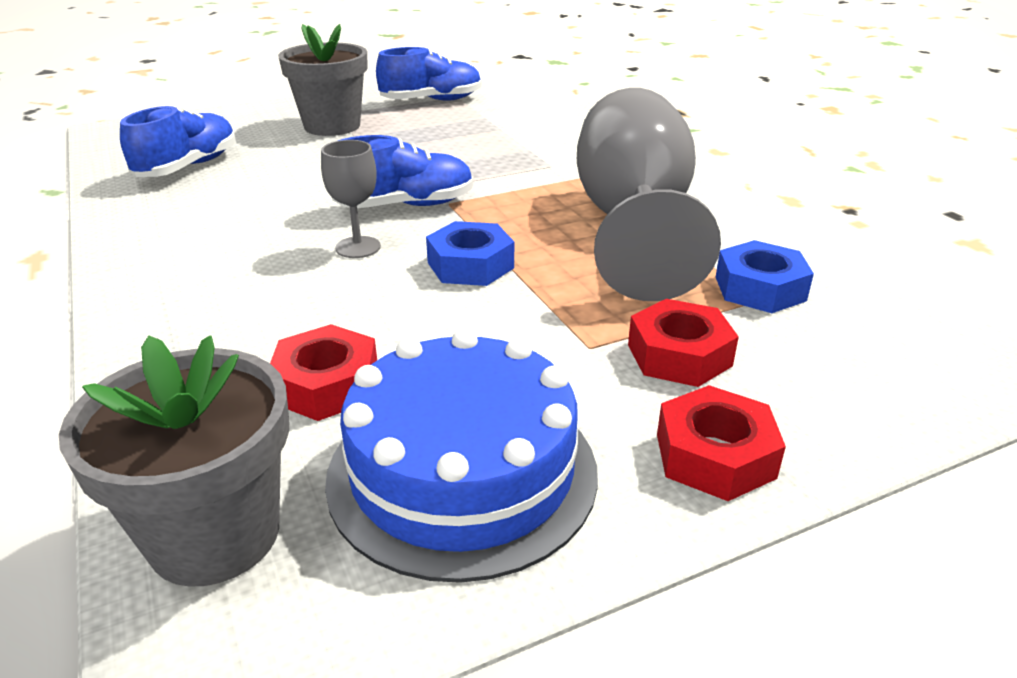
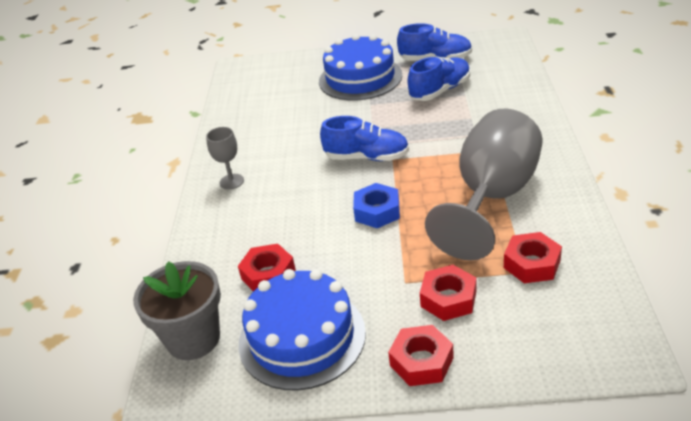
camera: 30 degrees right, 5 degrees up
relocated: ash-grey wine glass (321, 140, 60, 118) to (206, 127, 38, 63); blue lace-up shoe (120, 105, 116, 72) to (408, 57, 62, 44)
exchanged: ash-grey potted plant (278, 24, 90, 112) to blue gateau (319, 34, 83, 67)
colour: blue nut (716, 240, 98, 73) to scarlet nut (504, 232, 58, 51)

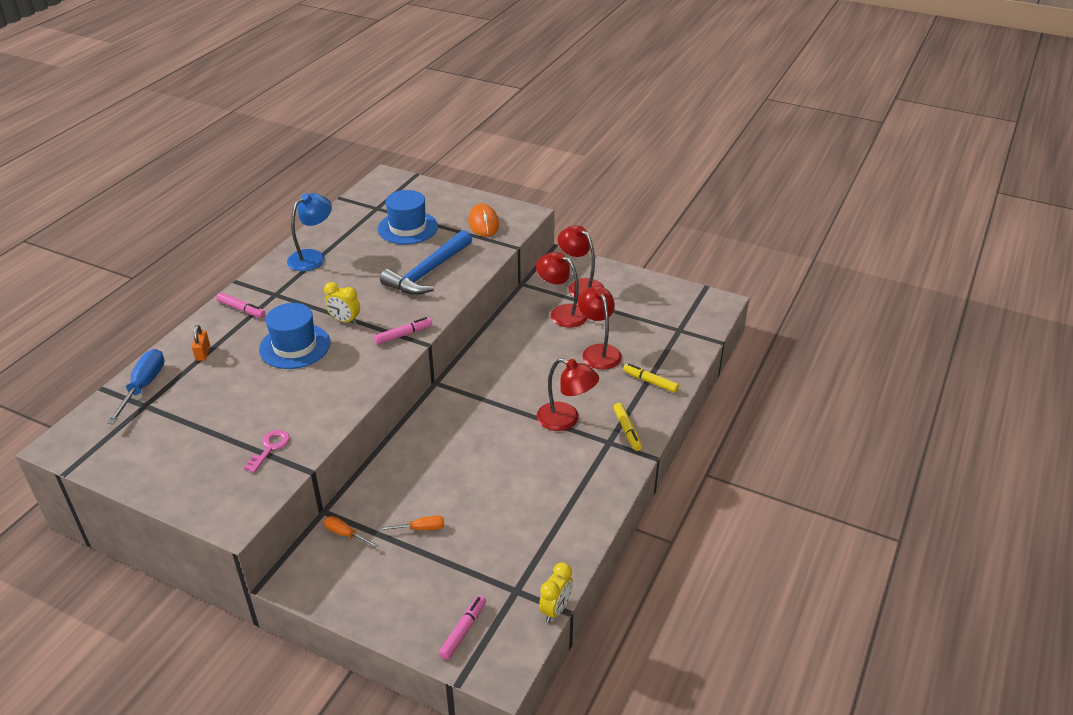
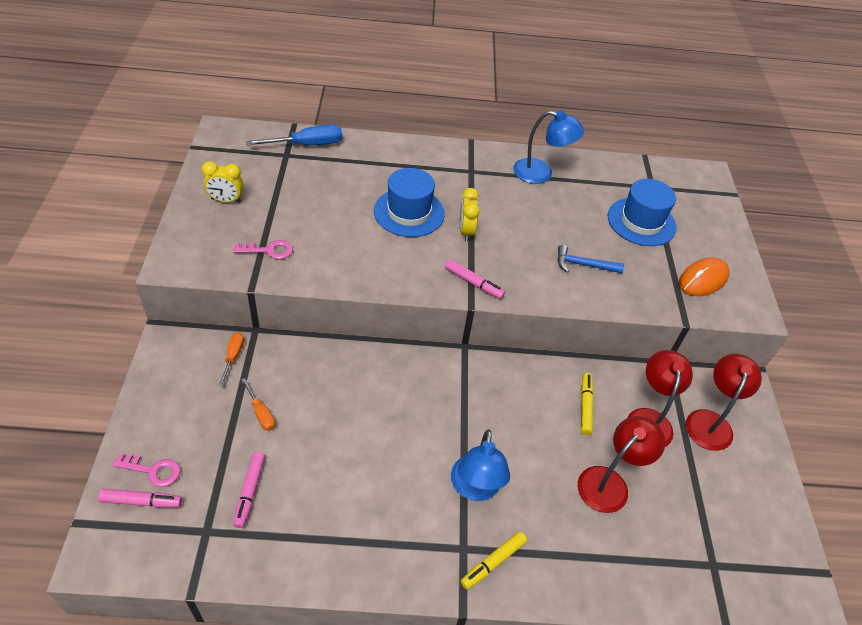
camera: 60 degrees right, 10 degrees up
missing: orange-coloured padlock (192, 325, 18, 36)
appeared: rose-pink door key (112, 453, 68, 34)
relocated: yellow alarm clock (539, 562, 34, 60) to (202, 161, 42, 42); rose-pink felt pen (216, 292, 49, 26) to (233, 452, 32, 76); yellow felt pen (623, 363, 56, 30) to (581, 373, 13, 62)
colour: scarlet lamp (537, 358, 62, 73) to blue lamp (451, 430, 59, 71)
size: blue claw hammer (380, 230, 92, 65) = (558, 245, 66, 28) x0.52

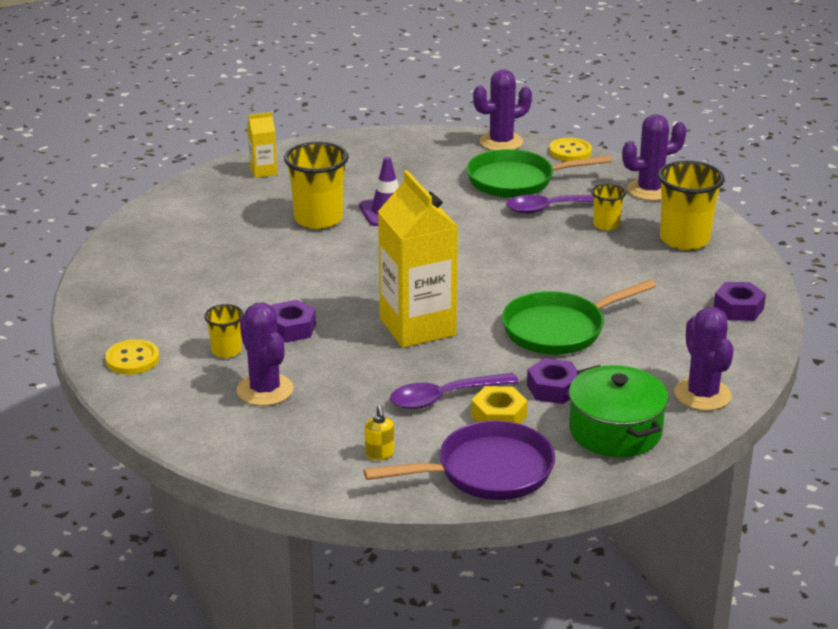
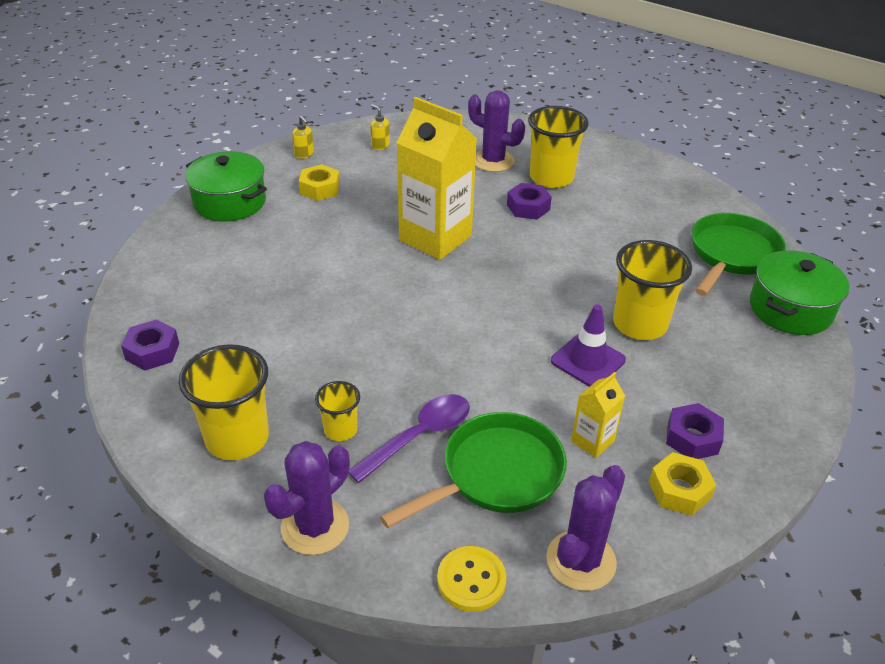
camera: 150 degrees right, 10 degrees up
missing: yellow shirt button (105, 339, 55, 36); violet spoon (390, 373, 129, 36); violet cactus (674, 307, 60, 104)
appeared: yellow nut (649, 452, 67, 64); green cooking pot (750, 250, 99, 85)
relocated: yellow carton (247, 112, 30, 66) to (571, 372, 54, 86); violet nut (527, 358, 51, 46) to (666, 403, 58, 56); green skillet (502, 280, 154, 75) to (691, 213, 95, 83)
exchanged: violet skillet (363, 421, 192, 79) to yellow pump bottle (292, 116, 22, 42)
size: yellow cup (204, 304, 40, 54) = (528, 106, 61, 82) x1.86

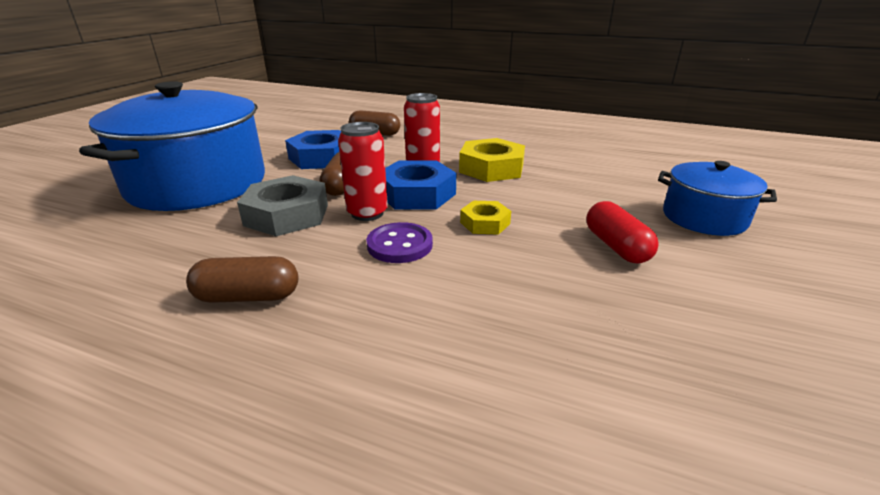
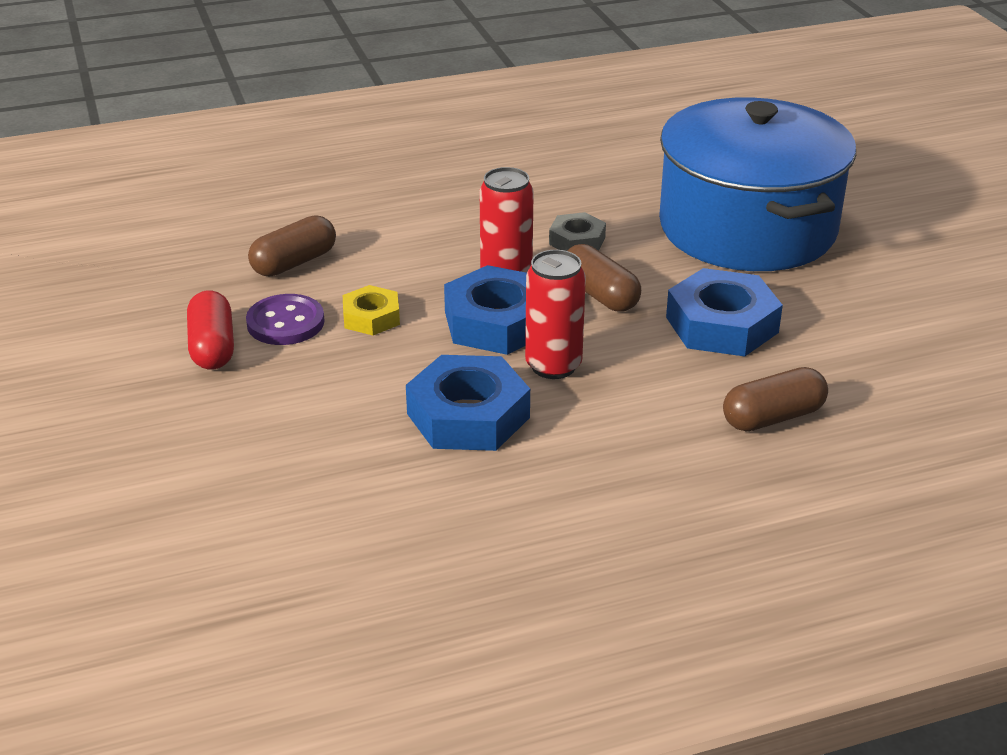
camera: 140 degrees right, 5 degrees up
missing: blue cooking pot (658, 161, 119, 75)
relocated: violet shirt button (366, 222, 67, 41) to (246, 294, 79, 51); brown pill (186, 256, 112, 47) to (248, 215, 88, 61)
colour: yellow nut (459, 138, 66, 44) to blue nut (406, 355, 124, 96)
spun: scarlet pill (586, 201, 73, 62) = (187, 290, 47, 80) 45 degrees clockwise
size: ash-grey nut (237, 175, 91, 61) = (549, 212, 57, 39) x0.57

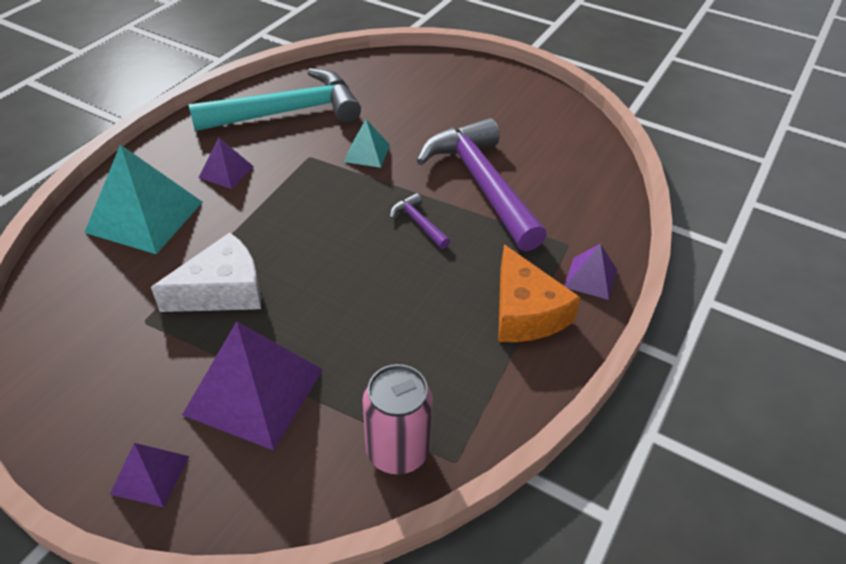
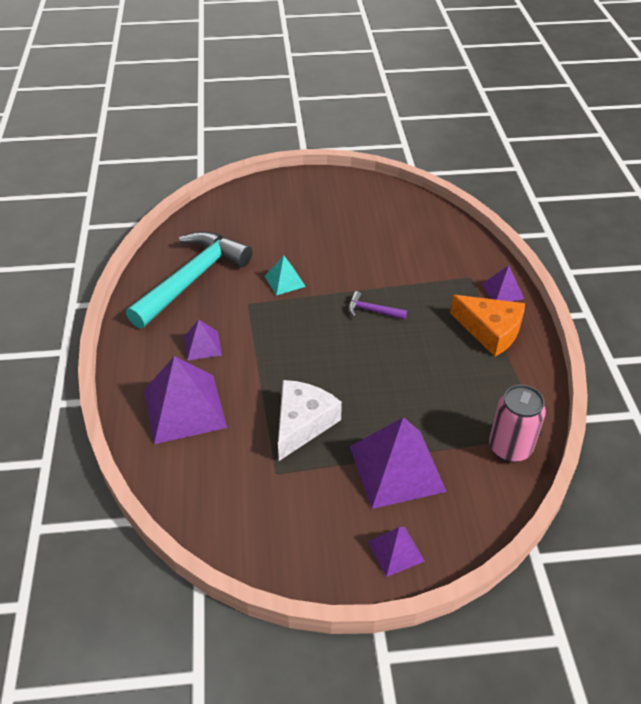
camera: 35 degrees left, 0 degrees up
missing: violet claw hammer (417, 118, 130, 133)
colour: teal pyramid (84, 144, 118, 110) to violet pyramid (144, 356, 83, 88)

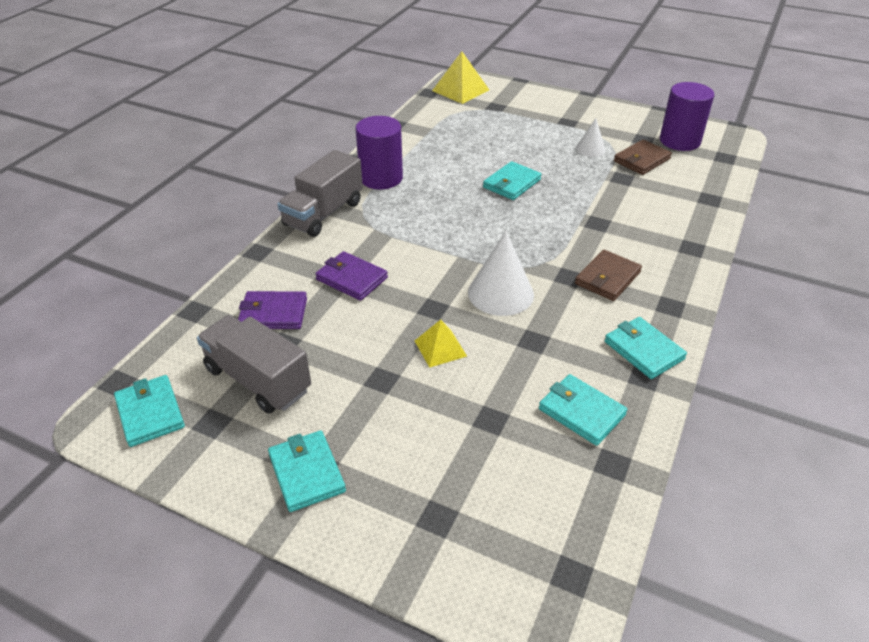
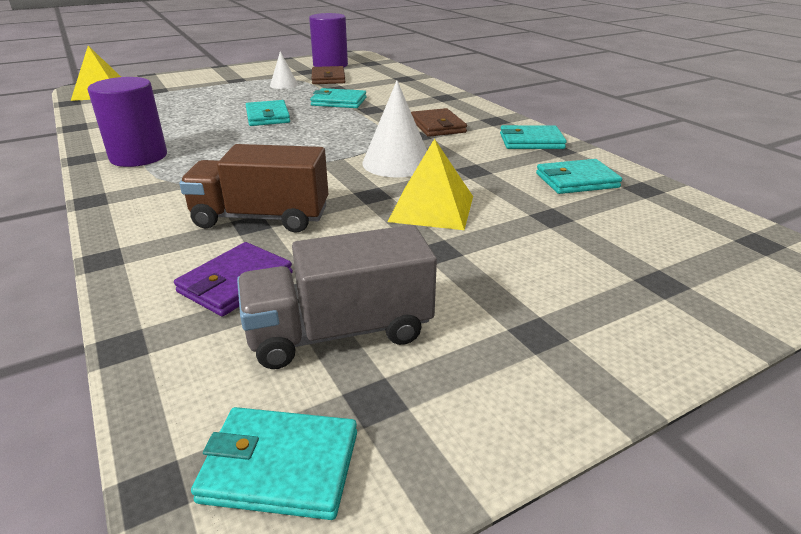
camera: 55 degrees left, 10 degrees down
missing: ash-grey truck (277, 150, 86, 87)
relocated: teal card wallet (268, 430, 78, 82) to (310, 88, 56, 20)
exchanged: violet card wallet (316, 251, 72, 50) to brown truck (179, 144, 149, 89)
size: yellow pyramid (415, 320, 52, 48) = (388, 139, 85, 91) x1.59

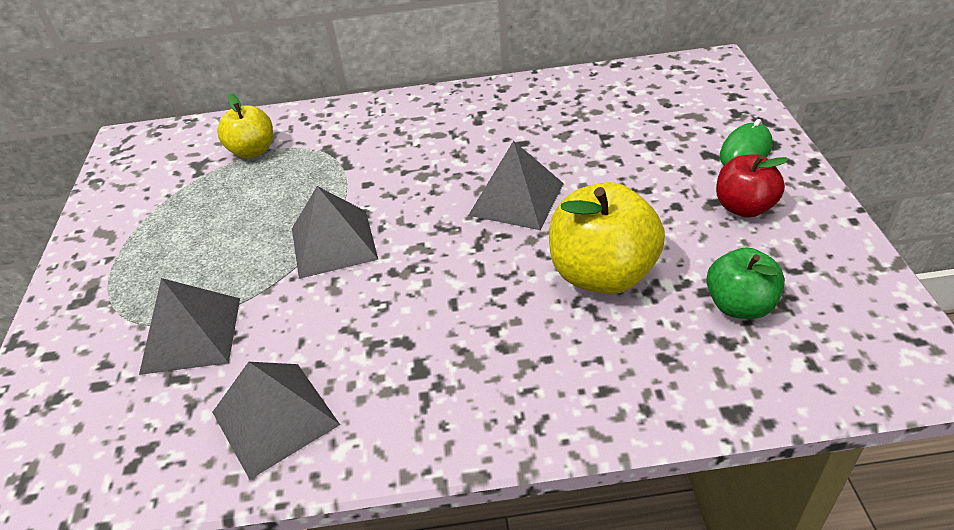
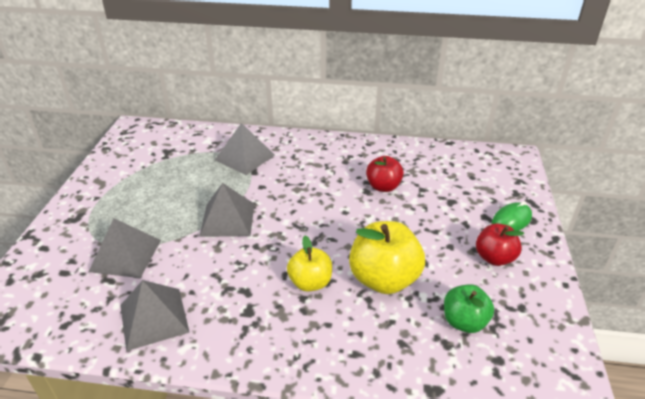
camera: 10 degrees right, 5 degrees down
appeared: scarlet toy apple (366, 156, 38, 36)
relocated: ash-grey pyramid (468, 141, 96, 89) to (215, 123, 60, 52); yellow toy apple (217, 93, 56, 66) to (287, 236, 45, 56)

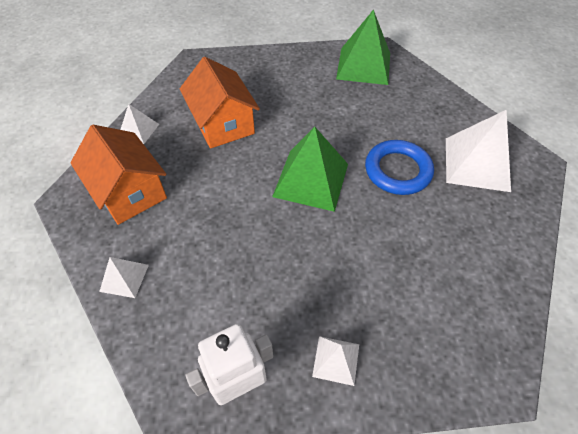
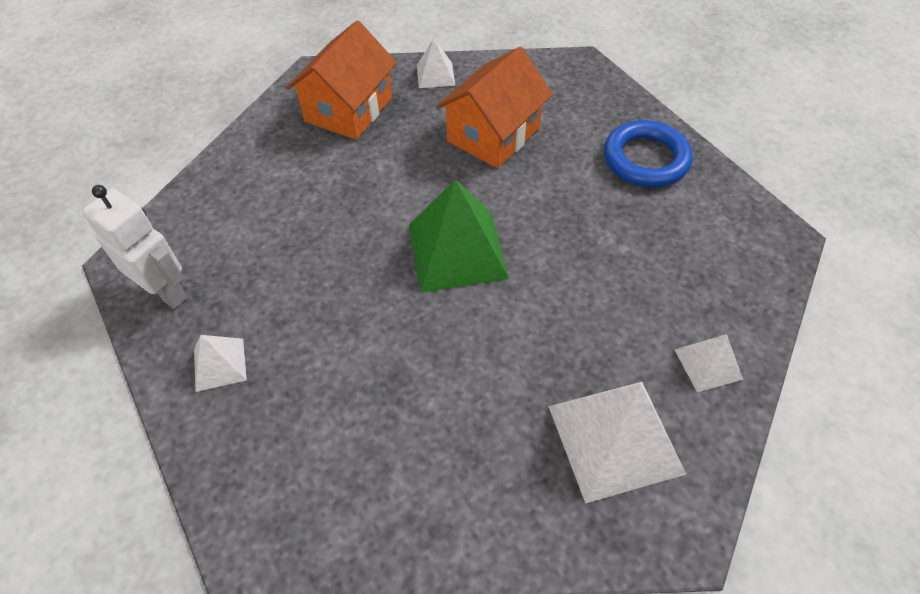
camera: 65 degrees right, 0 degrees up
missing: green pyramid (336, 9, 54, 76)
relocated: blue hoop (365, 140, 69, 55) to (604, 120, 89, 67); pure white pyramid (99, 257, 50, 41) to (675, 334, 68, 58)

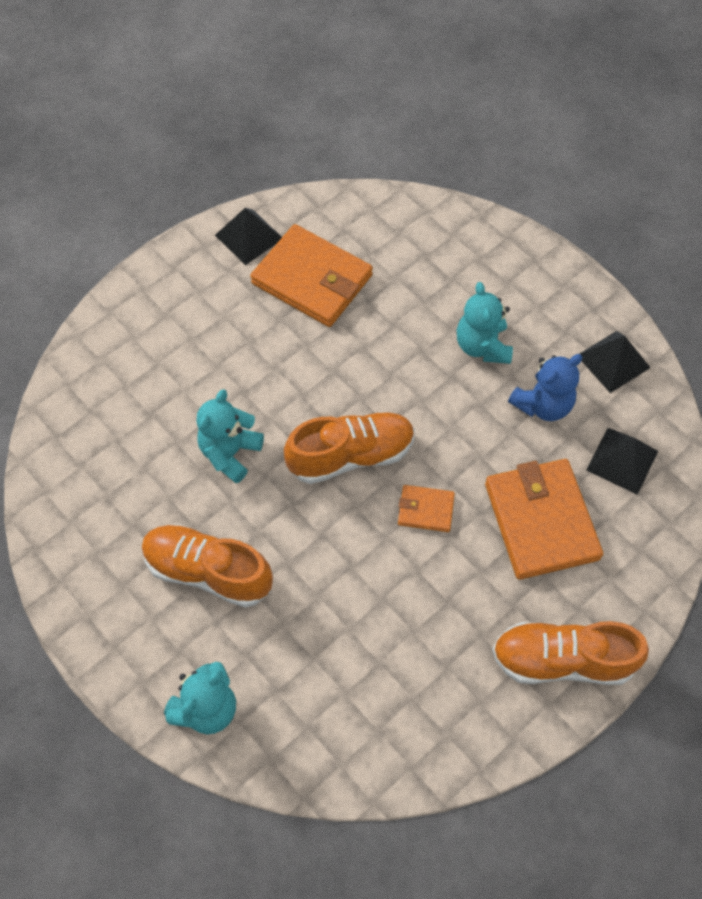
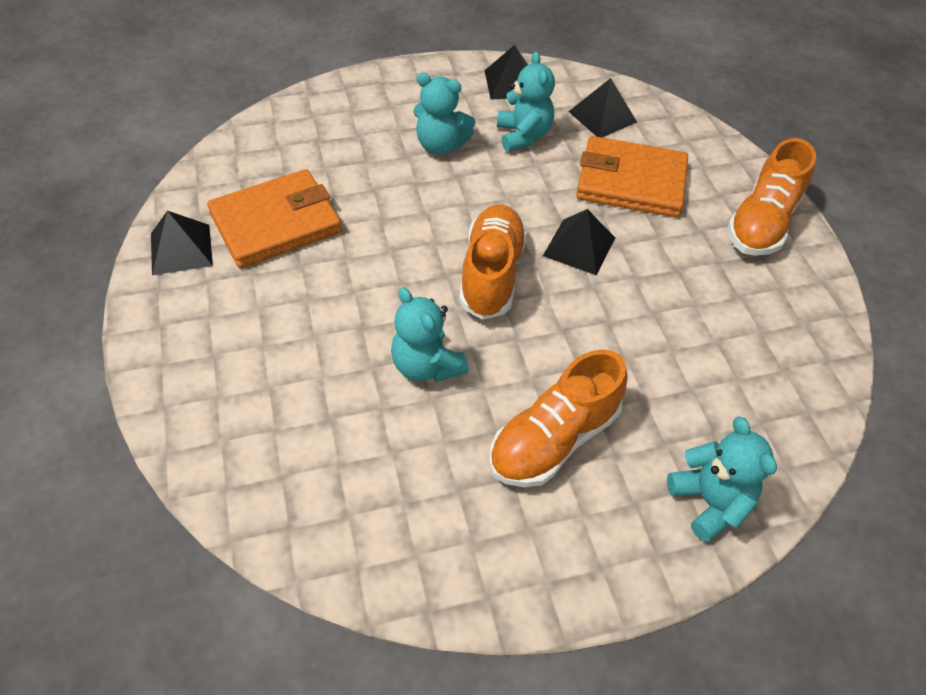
camera: 65 degrees left, 10 degrees down
exchanged: orange-coloured card wallet (398, 485, 57, 47) to jet-black pyramid (543, 209, 72, 67)
colour: blue teddy bear (508, 354, 74, 67) to teal teddy bear (497, 51, 58, 101)

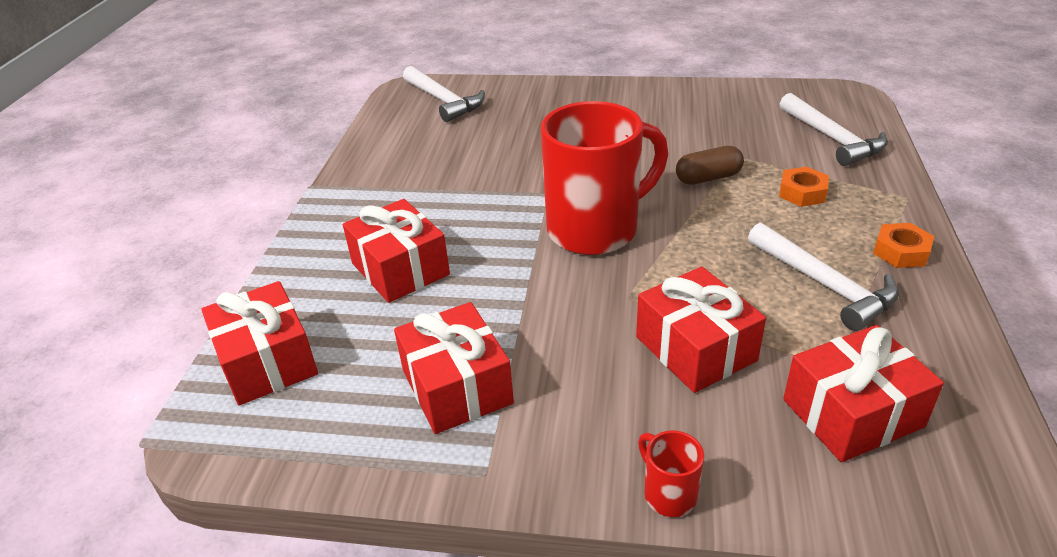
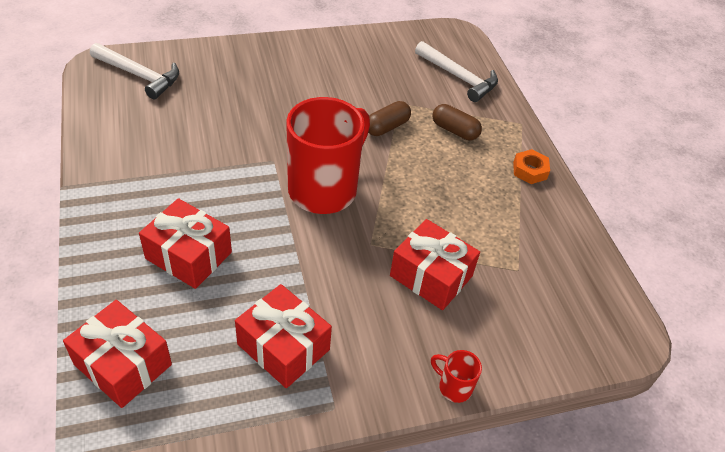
camera: 30 degrees left, 10 degrees up
missing: pure white claw hammer (748, 223, 151, 108); scarlet present (783, 325, 161, 137)
exchanged: orange-coloured nut (779, 166, 50, 41) to brown pill (432, 104, 50, 36)

